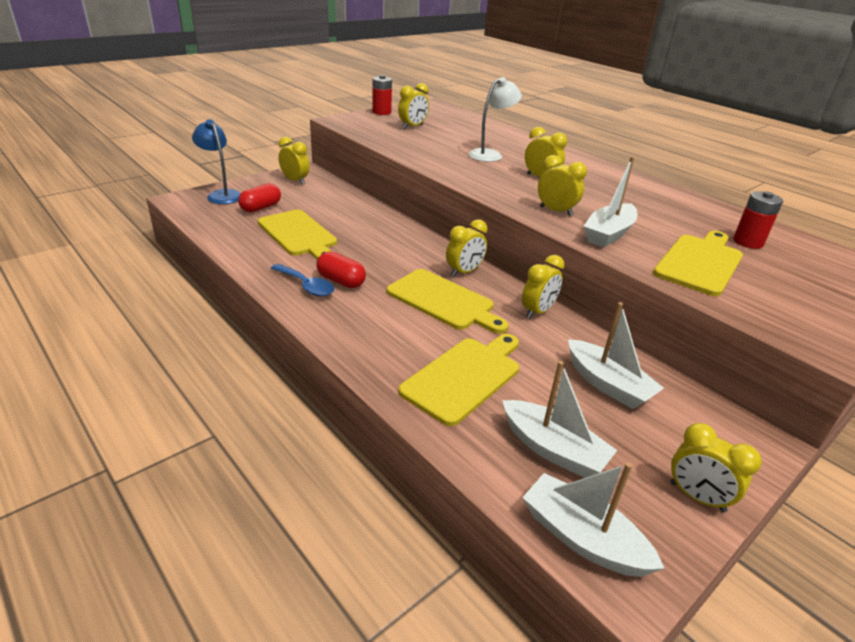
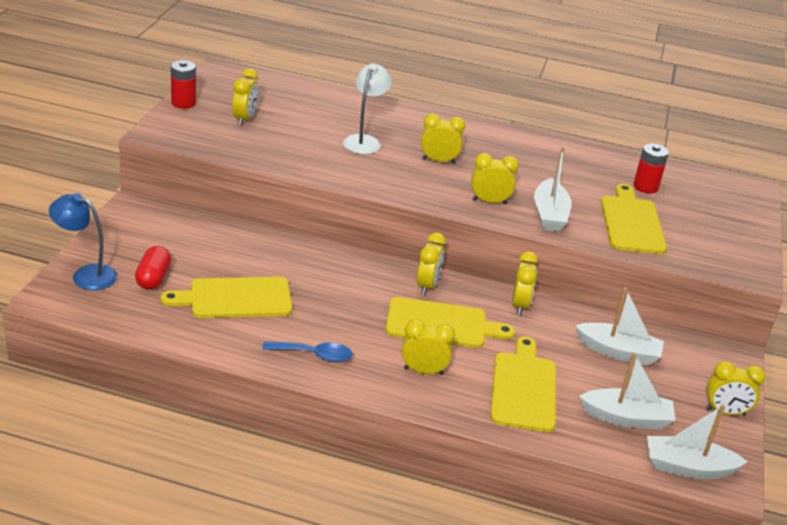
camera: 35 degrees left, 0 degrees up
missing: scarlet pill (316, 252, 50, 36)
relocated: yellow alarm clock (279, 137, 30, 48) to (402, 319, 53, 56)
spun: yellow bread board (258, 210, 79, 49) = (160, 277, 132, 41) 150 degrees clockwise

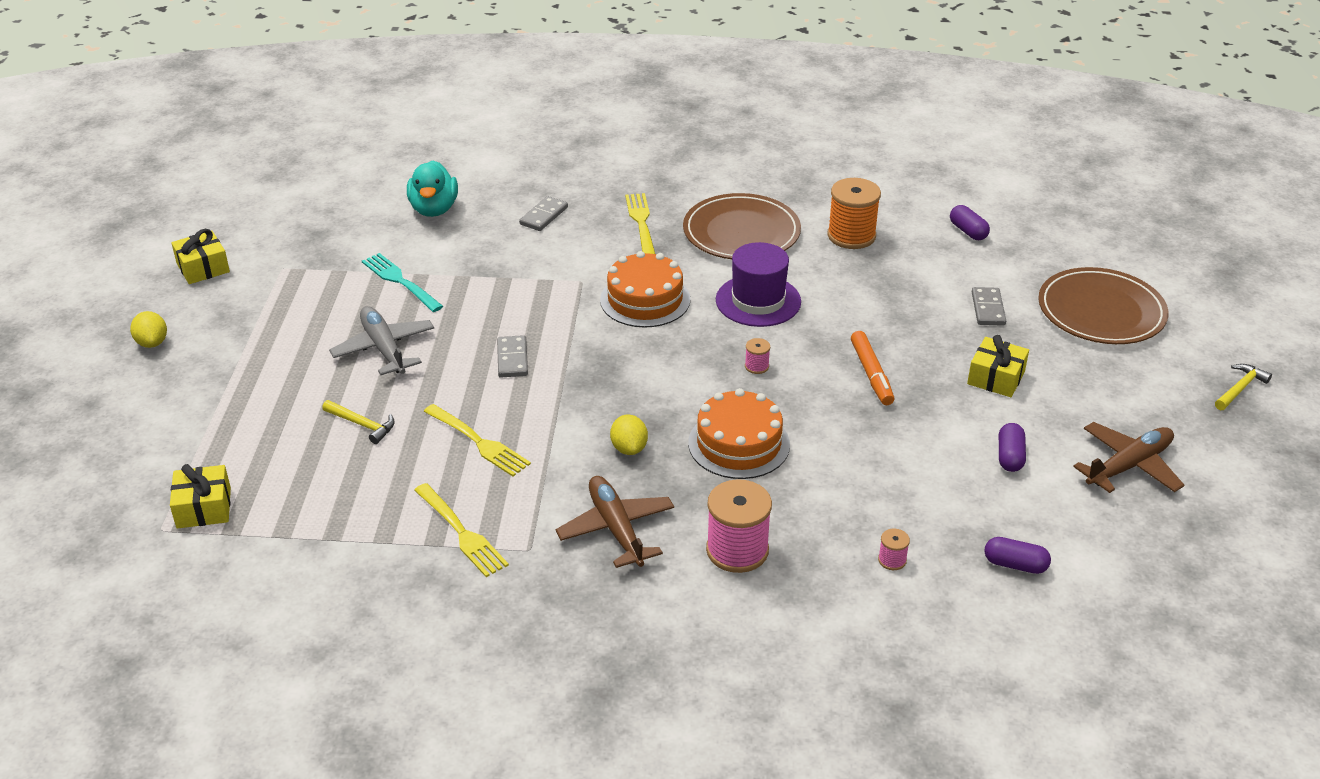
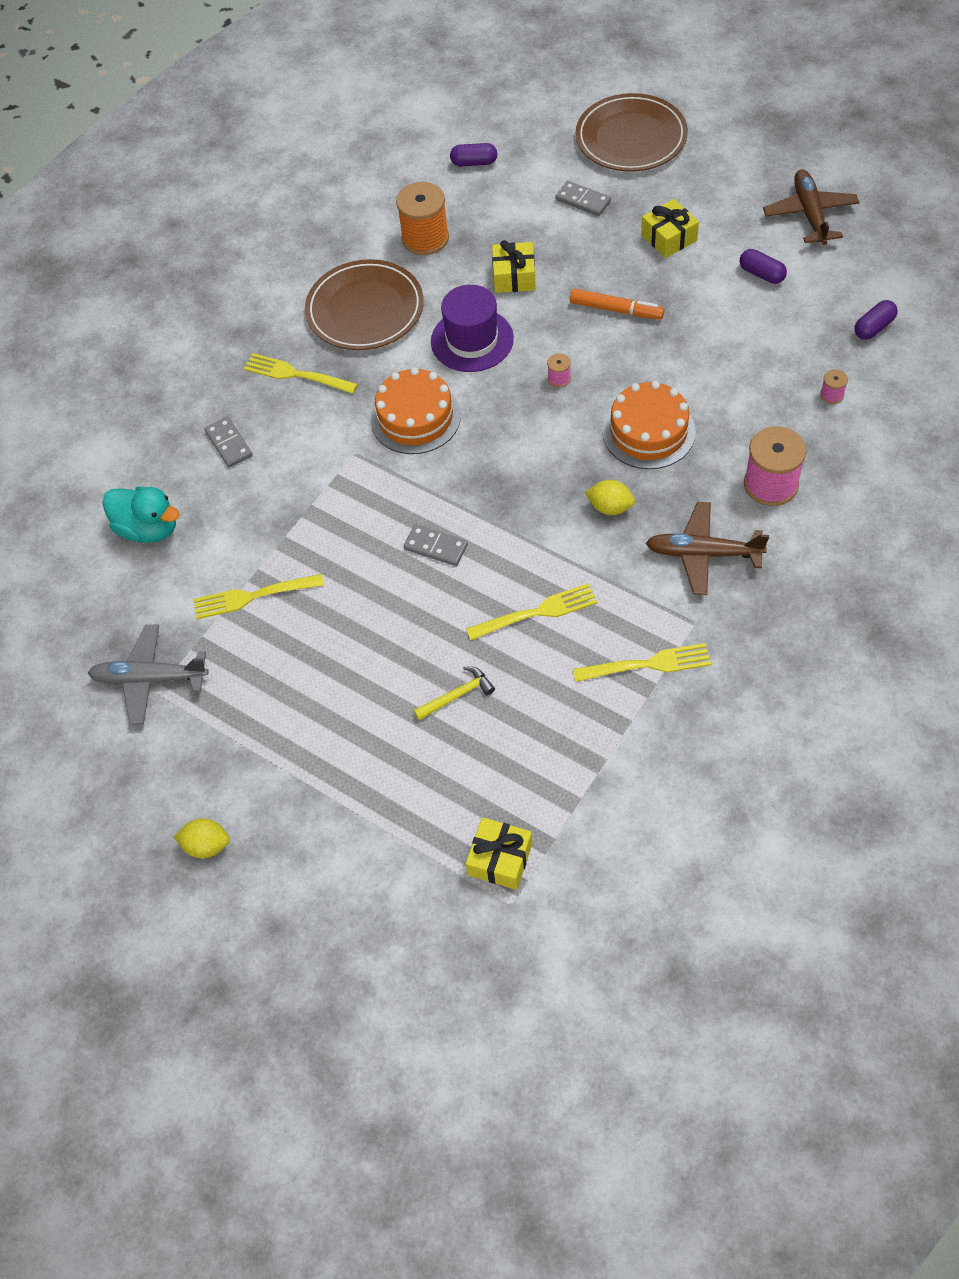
camera: 55 degrees left, 20 degrees up
missing: yellow claw hammer (1215, 364, 57, 46)
relocated: ash-grey plane (329, 306, 105, 69) to (88, 625, 121, 99); yellow present (171, 229, 59, 55) to (492, 240, 44, 53)
colour: teal table fork (362, 253, 81, 59) to yellow table fork (194, 574, 130, 45)

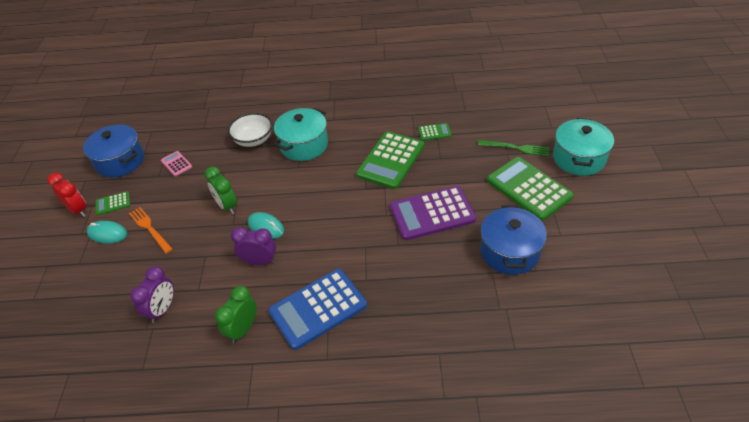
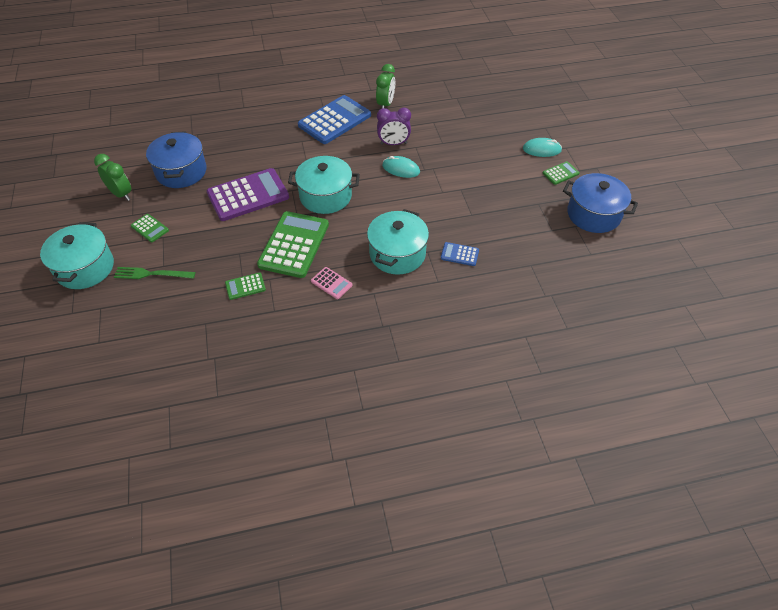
camera: 165 degrees right, 5 degrees up
missing: scarlet alarm clock (47, 173, 40, 44); orange-coloured table fork (129, 207, 44, 47); violet alarm clock (131, 266, 43, 57)
appeared: teal cooking pot (288, 156, 72, 58)
relocated: green alarm clock (205, 167, 32, 47) to (94, 154, 37, 47); rose-pink pocket calculator (161, 151, 31, 25) to (311, 267, 41, 32)
exchanged: pure white deep dish (228, 113, 45, 34) to blue pocket calculator (441, 242, 38, 24)
size: green pocket calculator (487, 157, 87, 64) = (131, 214, 38, 28) x0.46

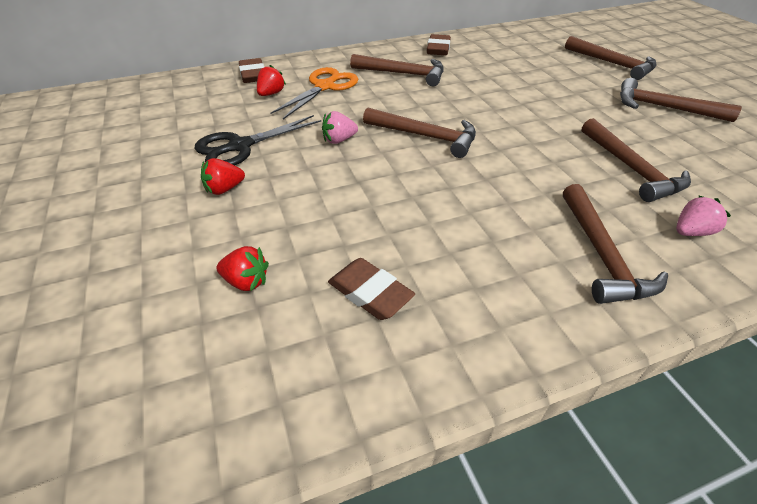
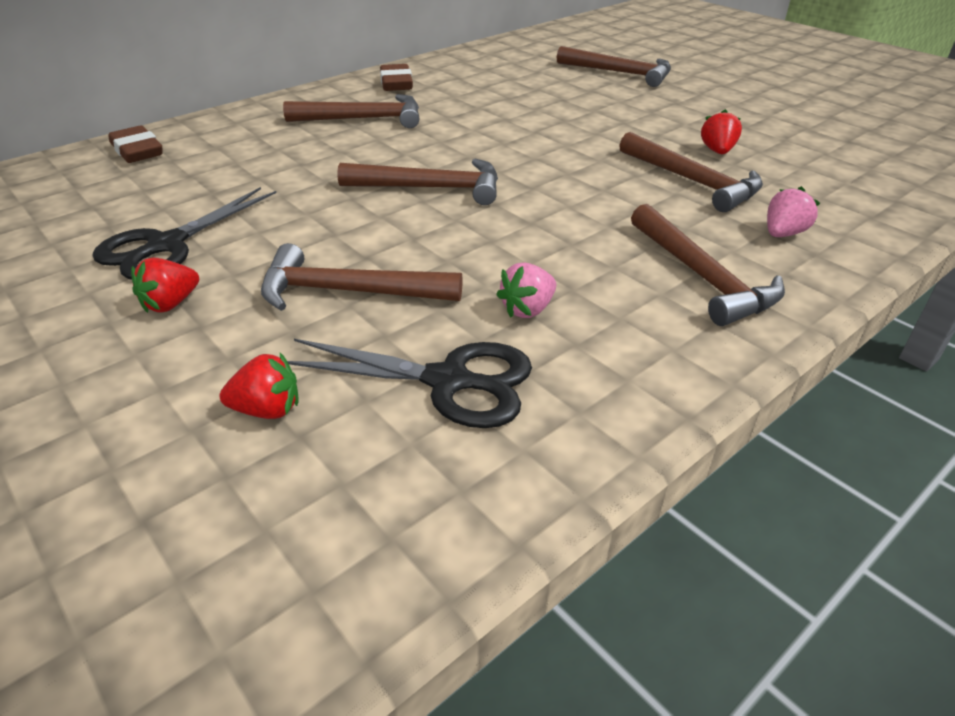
camera: 20 degrees left, 5 degrees down
missing: orange-coloured shears (271, 67, 87, 52)
relocated: brown claw hammer (620, 78, 122, 44) to (261, 243, 202, 68); rose-pink strawberry (322, 111, 36, 33) to (496, 263, 60, 55); scarlet strawberry (257, 65, 29, 31) to (701, 109, 41, 45)
exchanged: brown gum eraser (328, 258, 87, 62) to jet-black shears (287, 339, 245, 89)

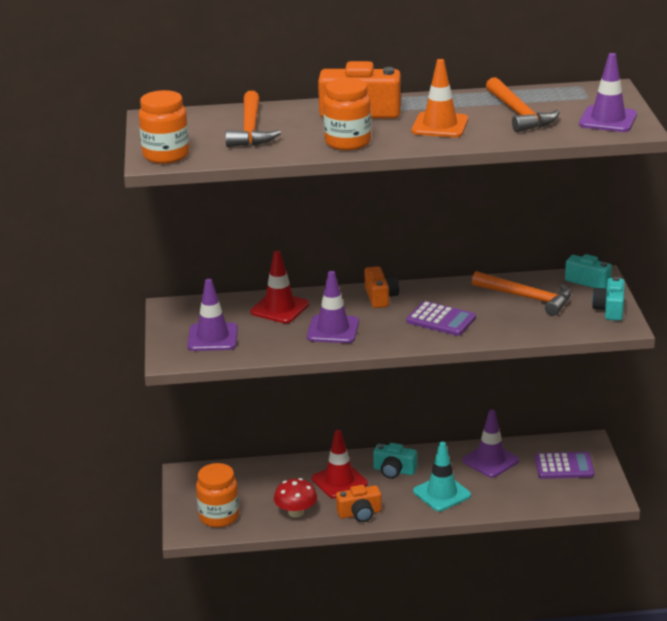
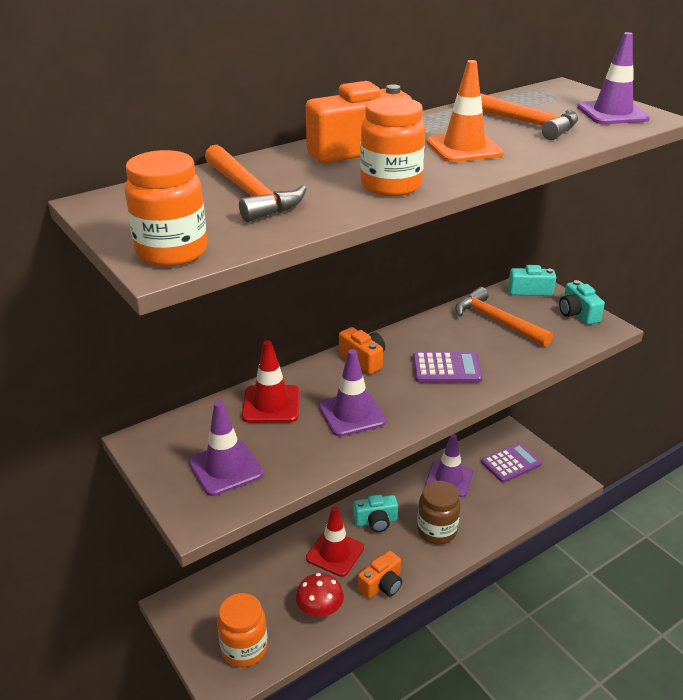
camera: 30 degrees left, 5 degrees up
exchanged: teal safety cone (413, 442, 58, 69) to brown jar (417, 481, 44, 64)
spun: orange-coloured claw hammer (472, 271, 99, 45) = (455, 287, 98, 60) 135 degrees counterclockwise

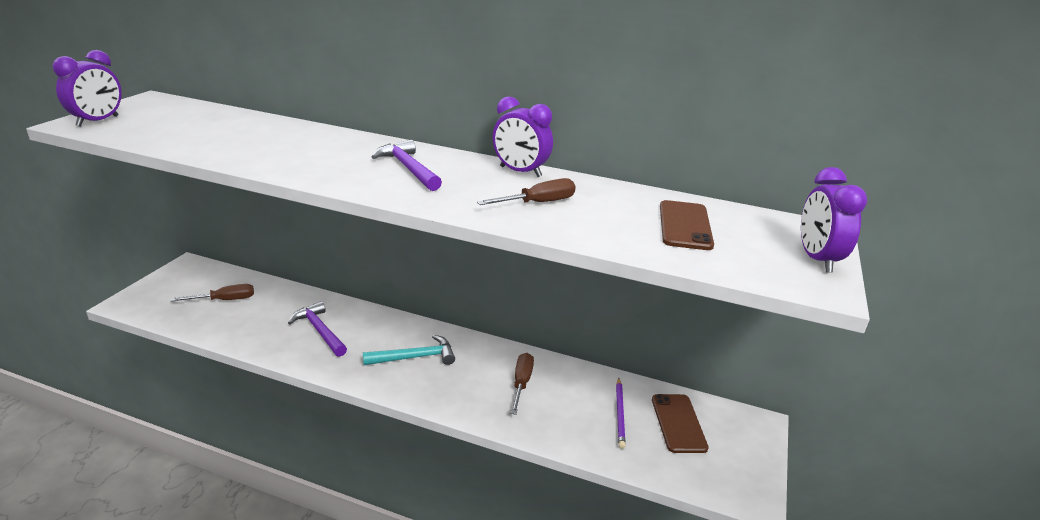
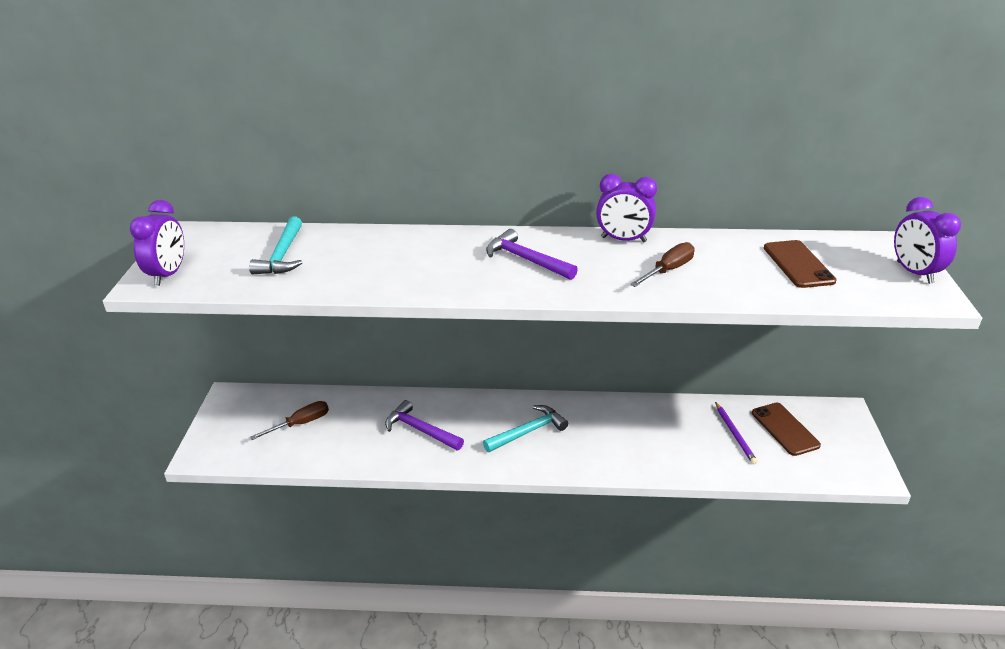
camera: 15 degrees left, 5 degrees up
missing: brown hand screwdriver (511, 353, 23, 62)
appeared: teal claw hammer (249, 217, 53, 58)

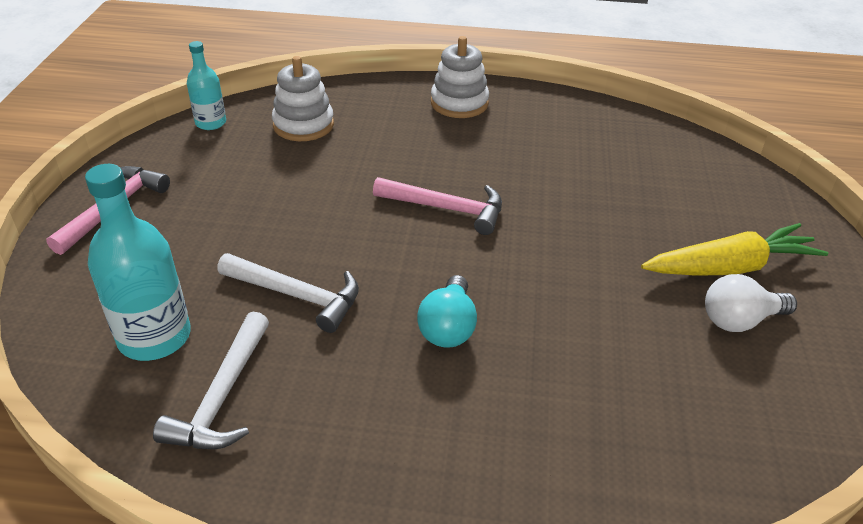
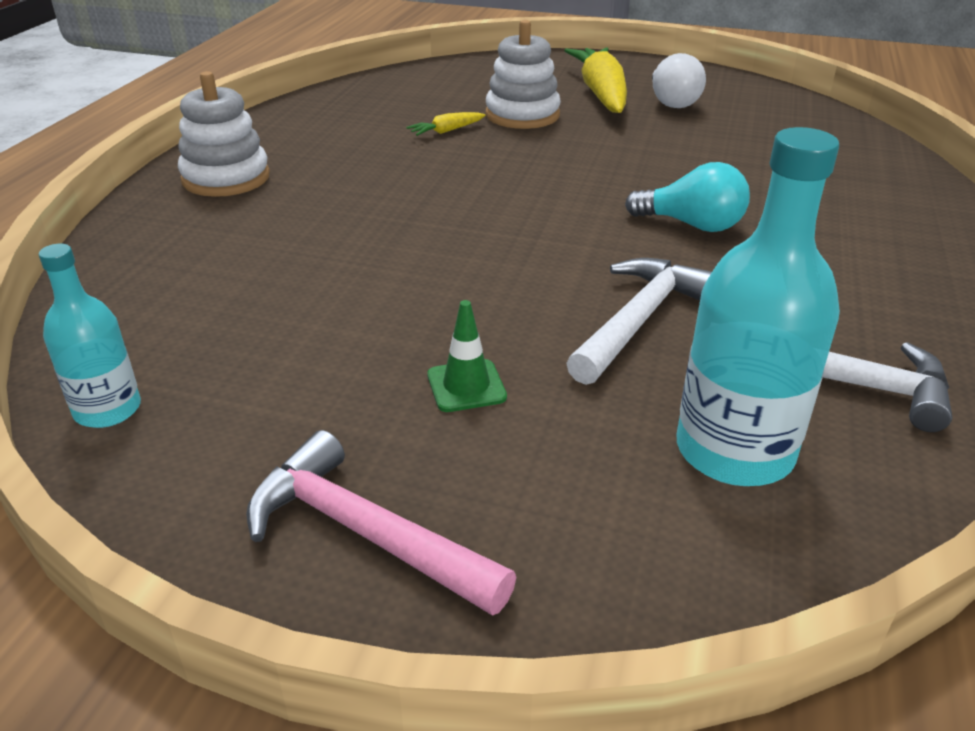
camera: 80 degrees left, 5 degrees down
missing: rose-pink claw hammer (373, 177, 129, 58)
appeared: yellow carrot (406, 112, 80, 24); green safety cone (427, 300, 80, 112)
relocated: pure white ring stacker (272, 56, 62, 85) to (486, 20, 75, 109)

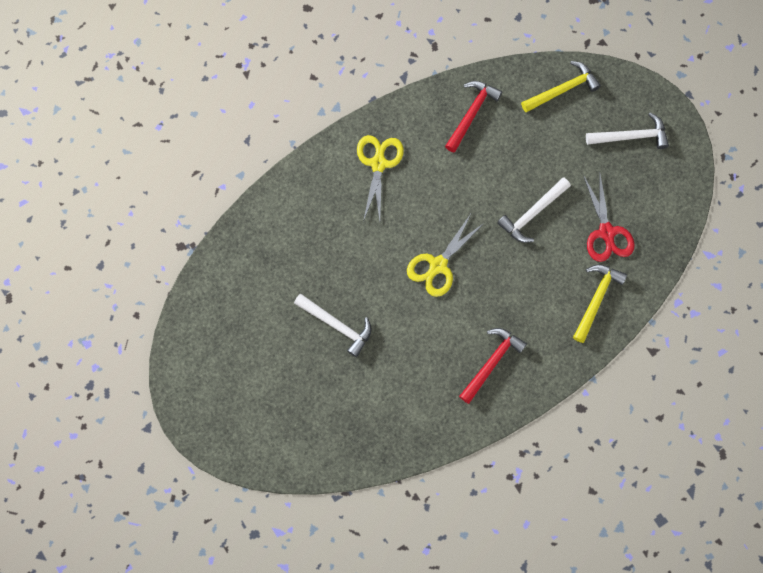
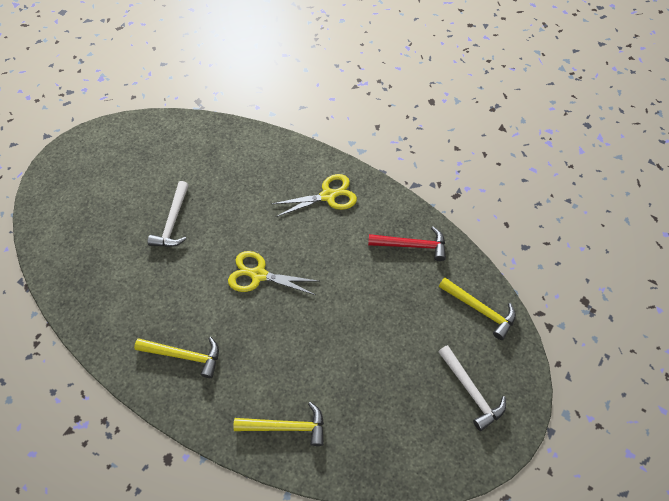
camera: 65 degrees right, 15 degrees down
missing: pure white claw hammer (497, 177, 74, 66); scarlet shears (583, 175, 52, 87)
colour: scarlet claw hammer (459, 328, 68, 76) to yellow claw hammer (134, 337, 85, 41)

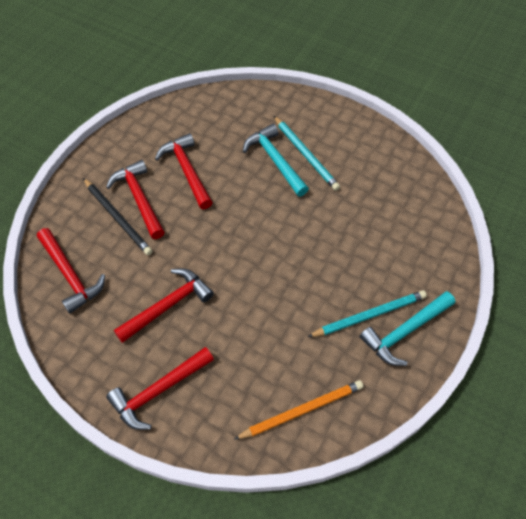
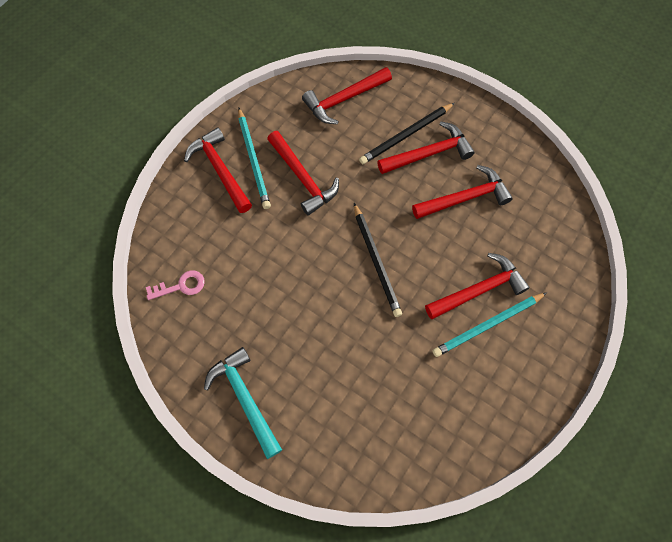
camera: 95 degrees right, 10 degrees up
appeared: jet-black lead pencil (354, 203, 48, 114)
relocated: teal lead pencil (308, 290, 119, 47) to (238, 107, 33, 102)
exchanged: orange-coloured lead pencil (234, 380, 129, 60) to rose-pink door key (146, 271, 59, 29)
colour: teal claw hammer (243, 124, 66, 72) to scarlet claw hammer (425, 253, 105, 66)

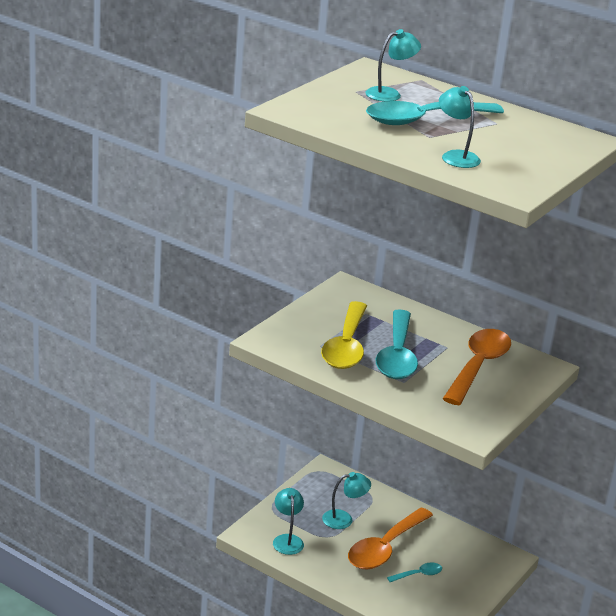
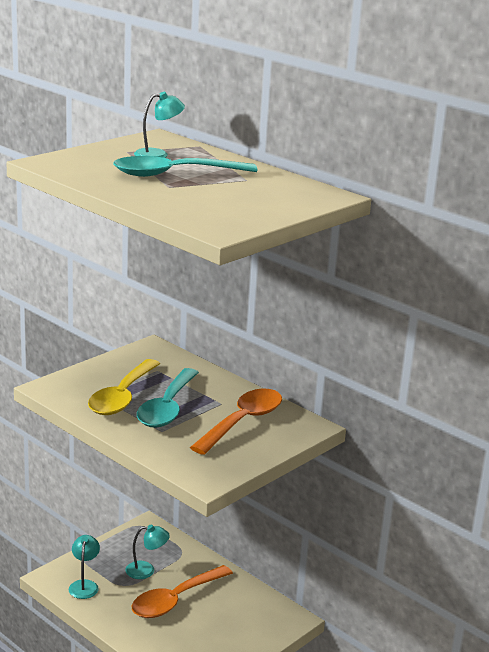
camera: 10 degrees right, 5 degrees down
missing: teal spoon (387, 563, 55, 19); teal lamp (439, 86, 42, 82)

